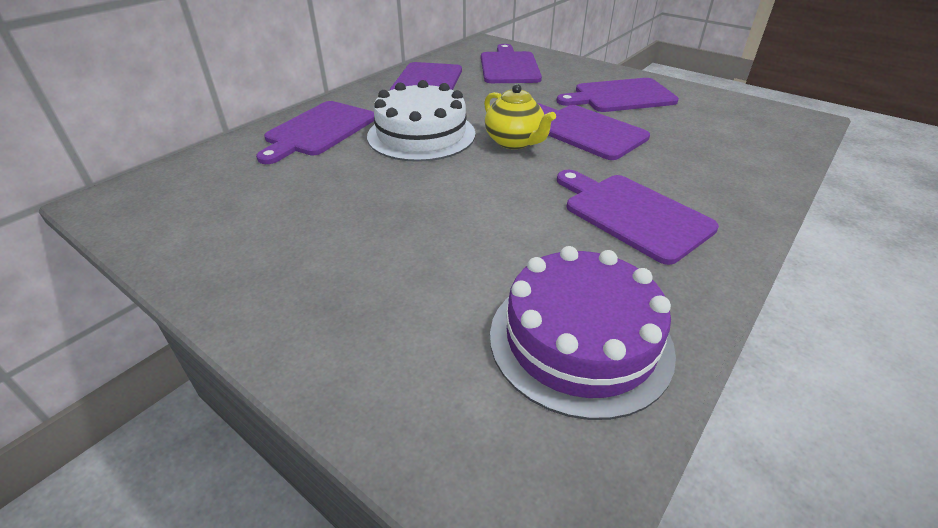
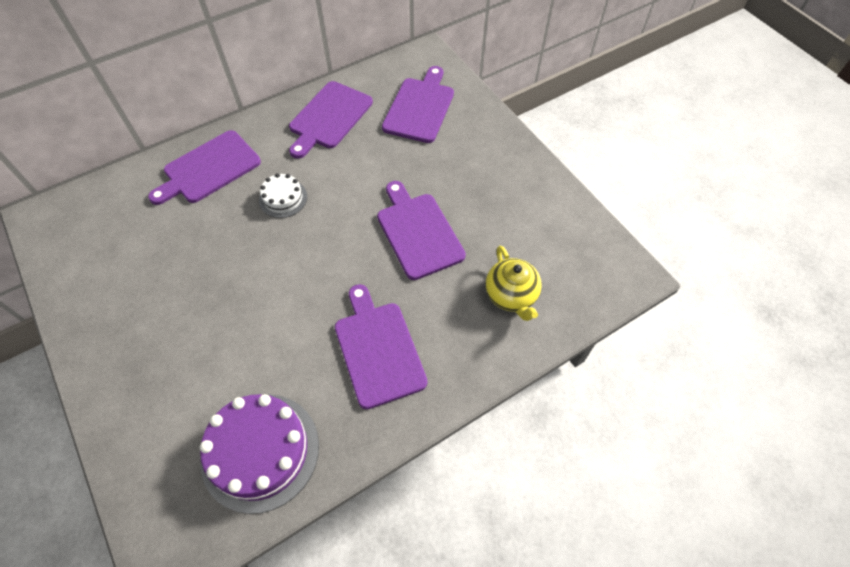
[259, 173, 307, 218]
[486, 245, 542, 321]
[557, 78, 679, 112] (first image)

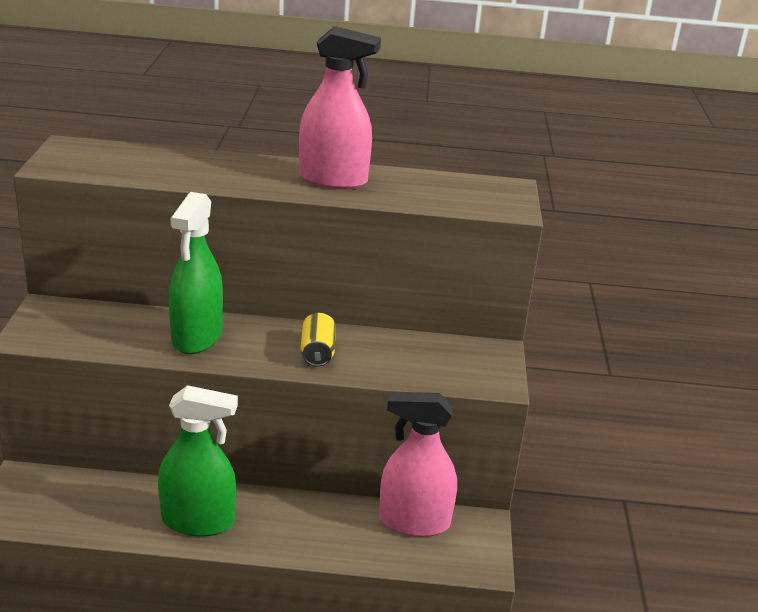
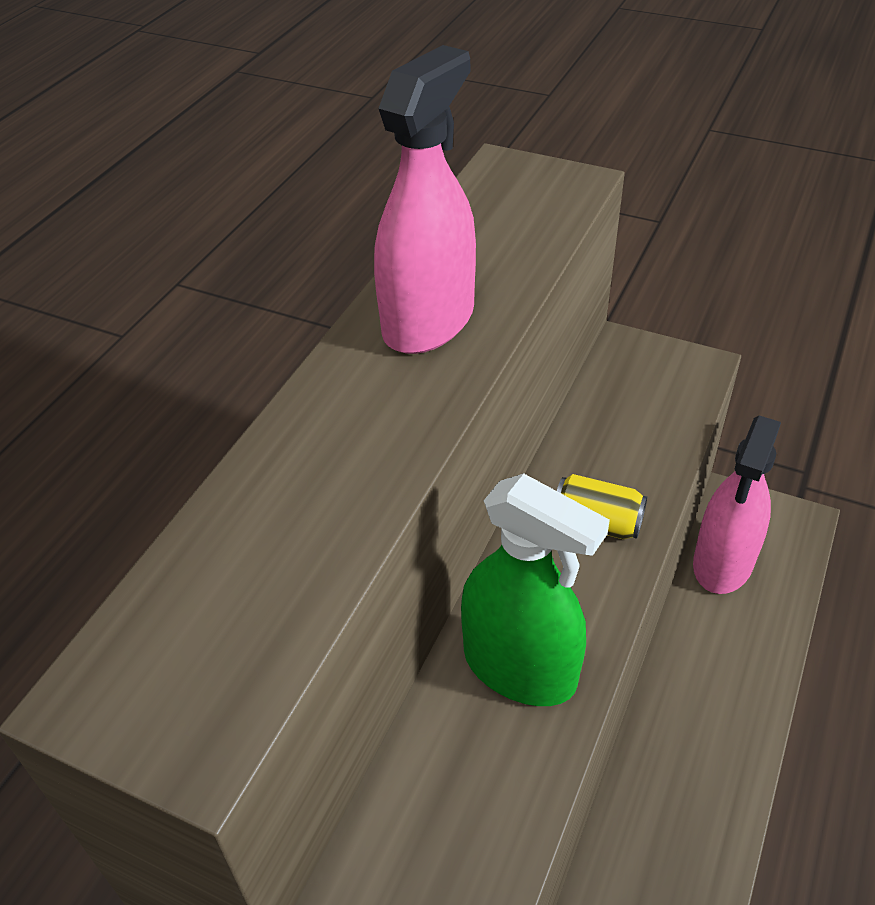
[158, 385, 238, 537] (first image)

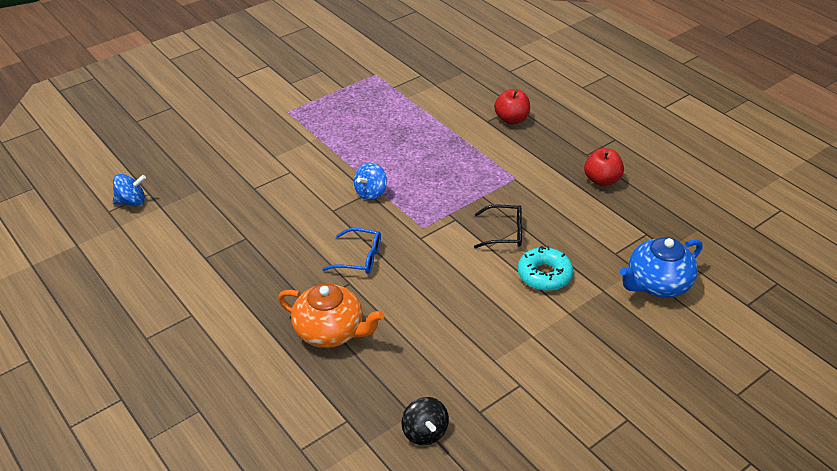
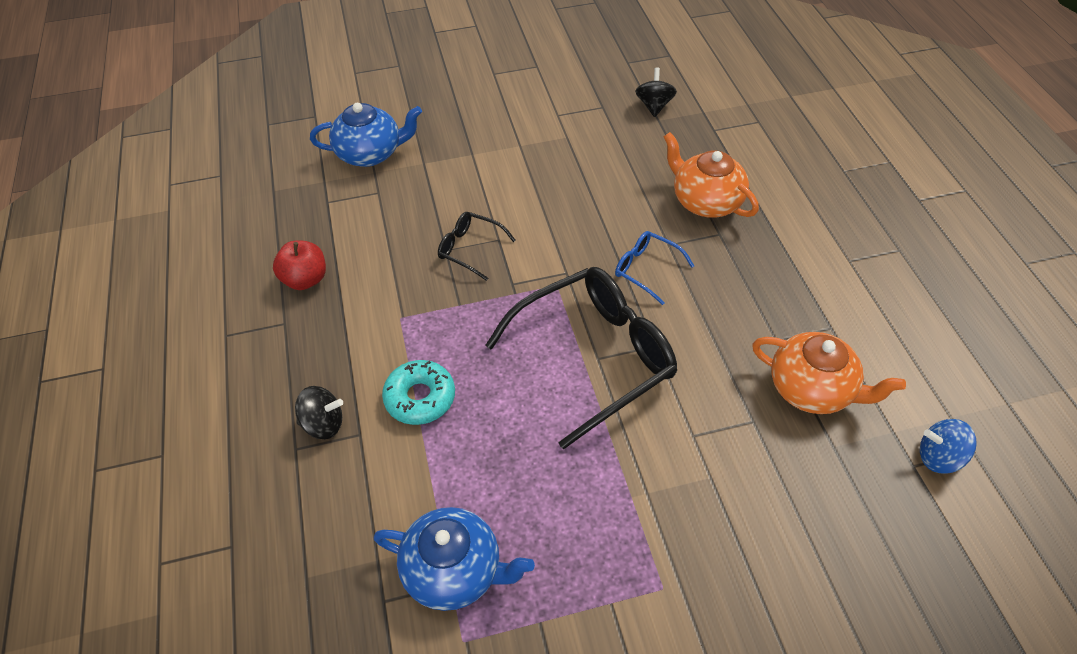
[485, 267, 677, 449]
[295, 386, 343, 439]
[382, 360, 455, 425]
[374, 507, 535, 611]
[752, 332, 906, 414]

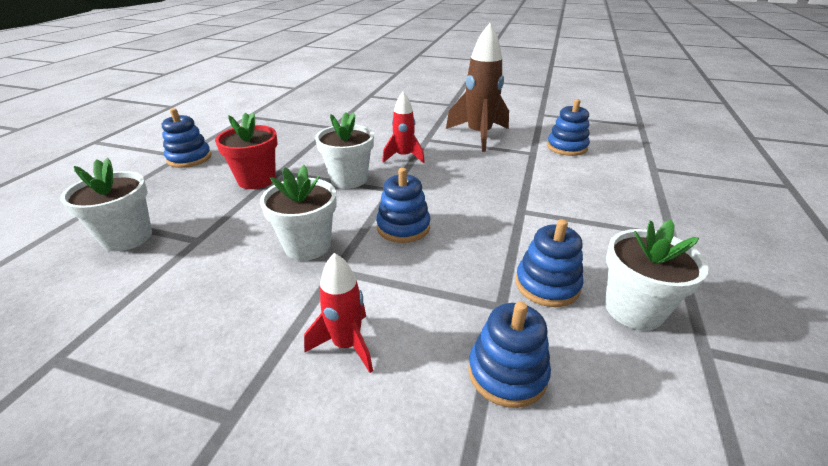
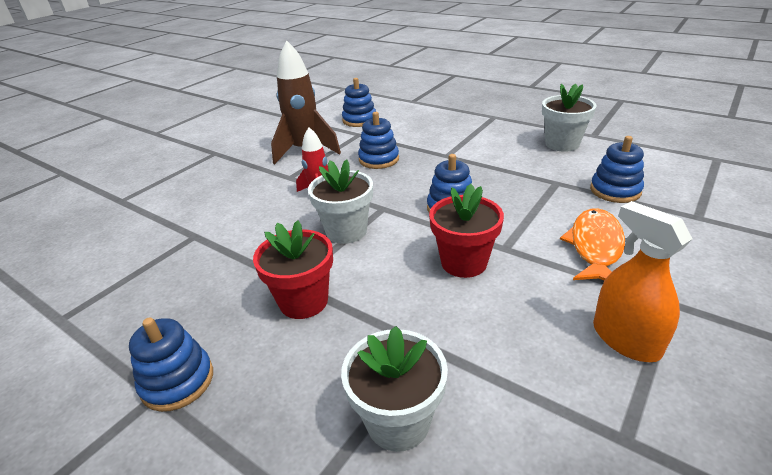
[429, 184, 504, 278]
[560, 208, 625, 281]
[358, 112, 399, 169]
[593, 201, 692, 362]

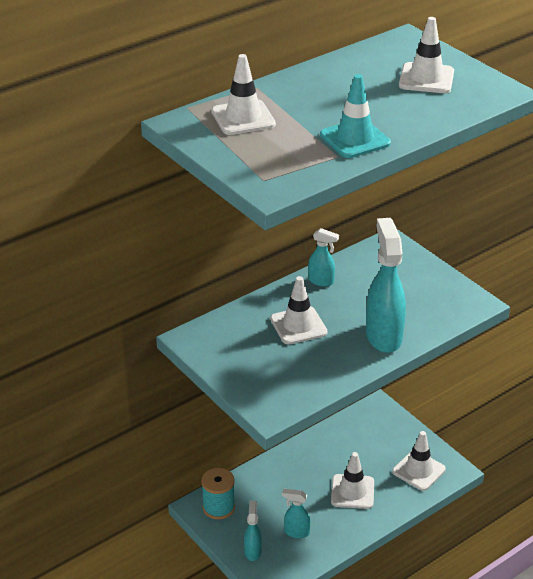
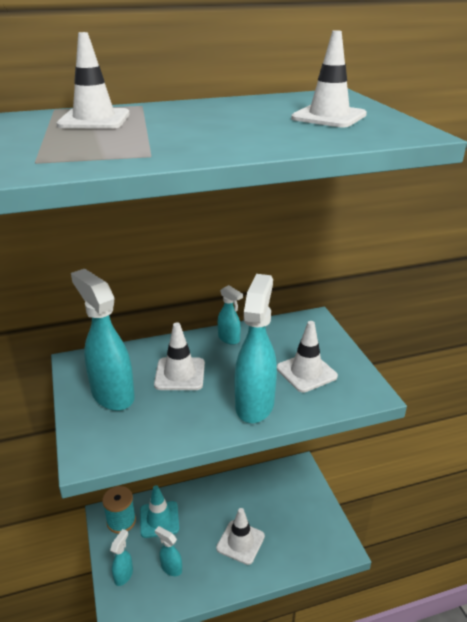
[140, 485, 179, 538]
[277, 321, 338, 393]
[71, 269, 135, 411]

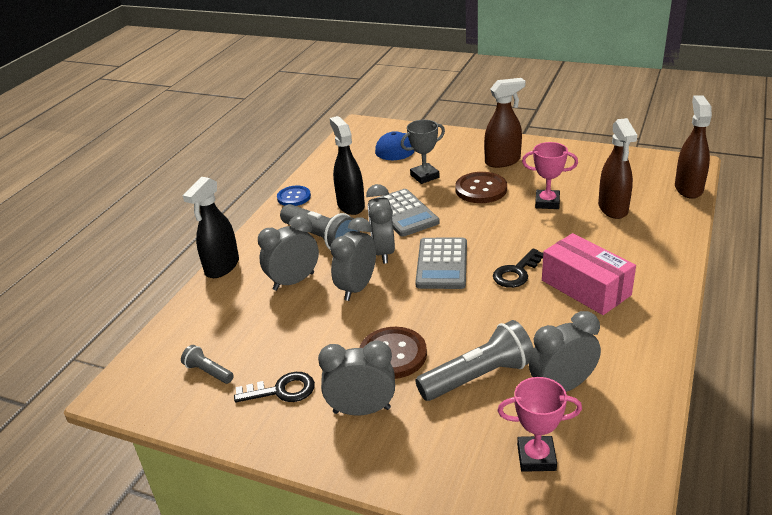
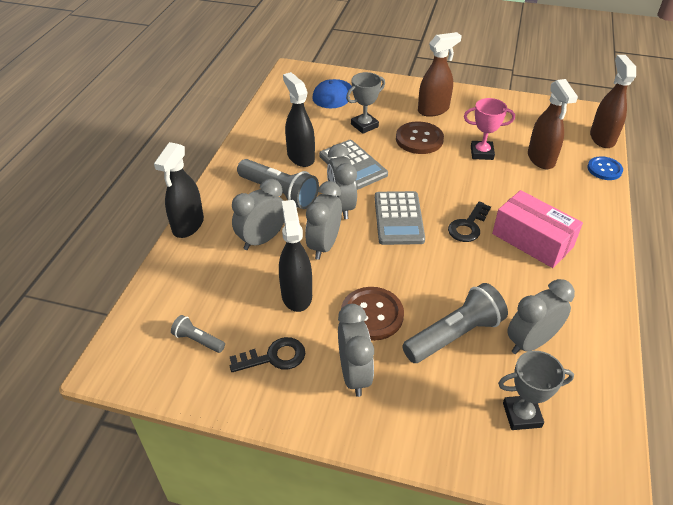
[587, 156, 623, 180]
[338, 304, 374, 397]
[498, 351, 574, 430]
[279, 200, 312, 312]

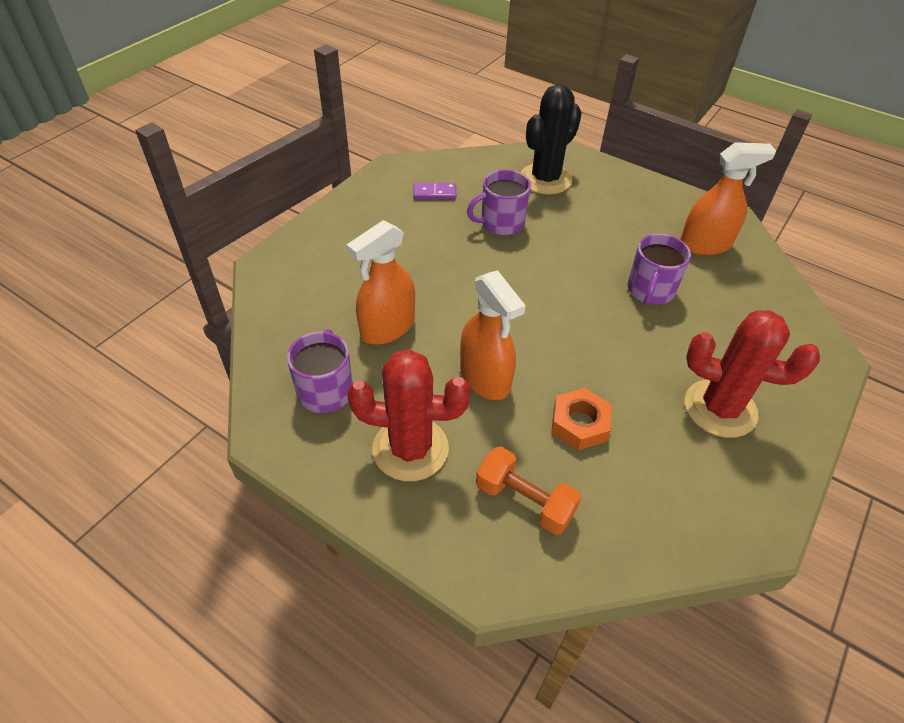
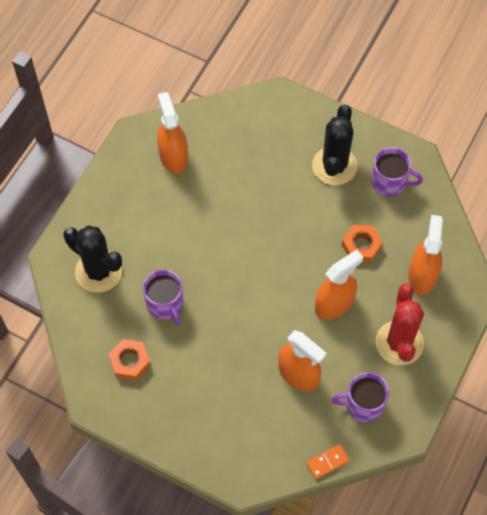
[108, 339, 150, 381]
[408, 215, 443, 295]
[371, 147, 423, 197]
[312, 105, 357, 186]
[306, 444, 350, 479]

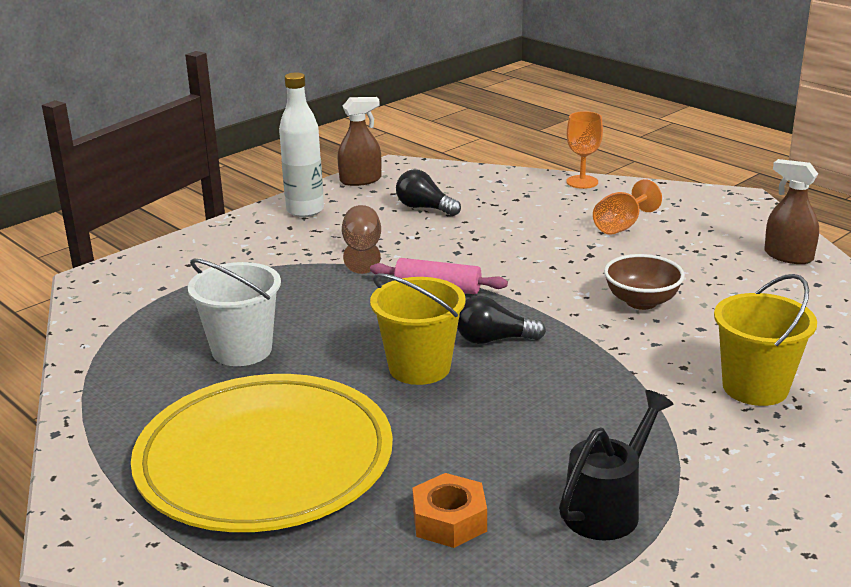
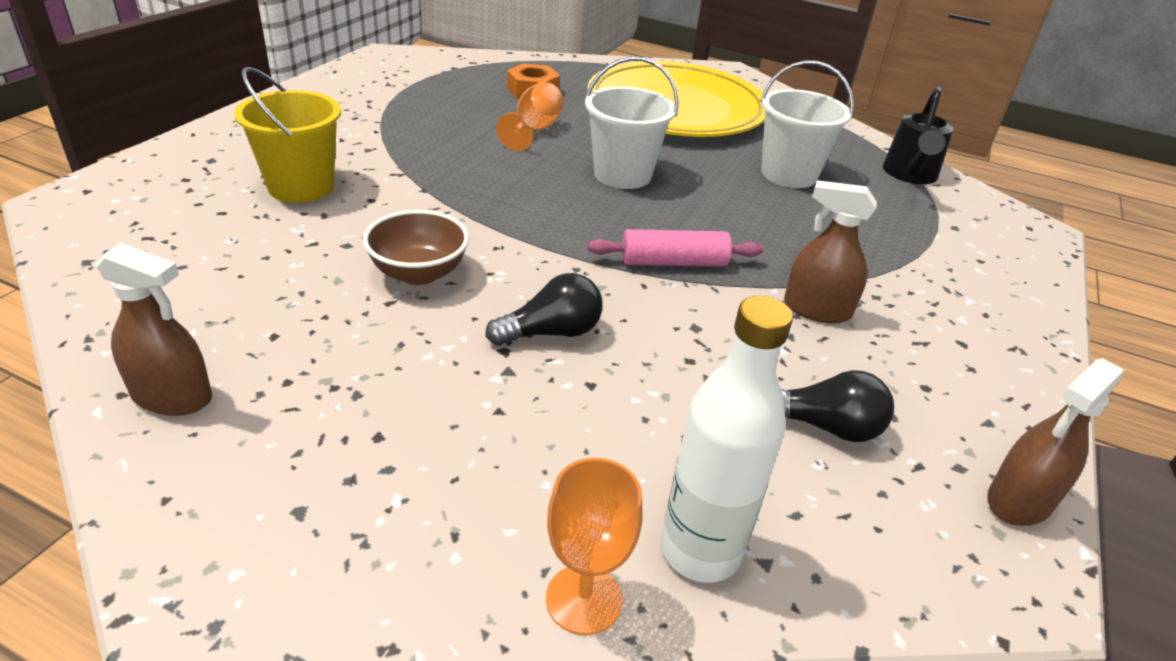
[661, 296, 793, 583]
[784, 180, 877, 323]
[585, 56, 679, 189]
[485, 273, 603, 346]
[883, 87, 954, 184]
[496, 82, 564, 151]

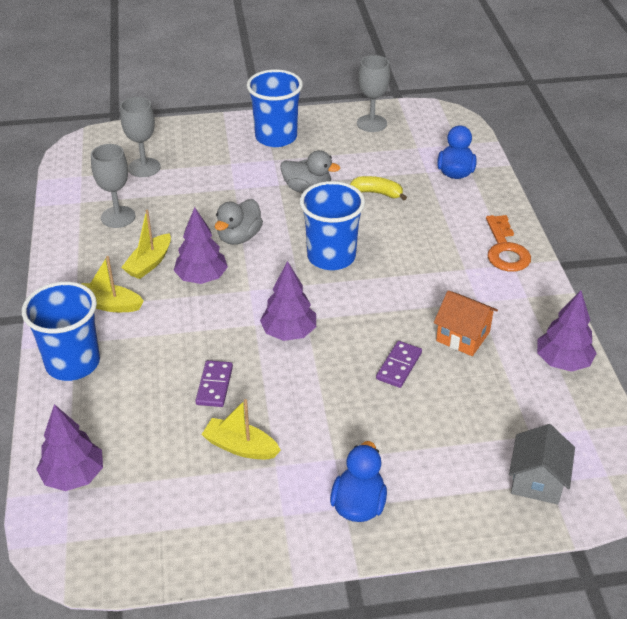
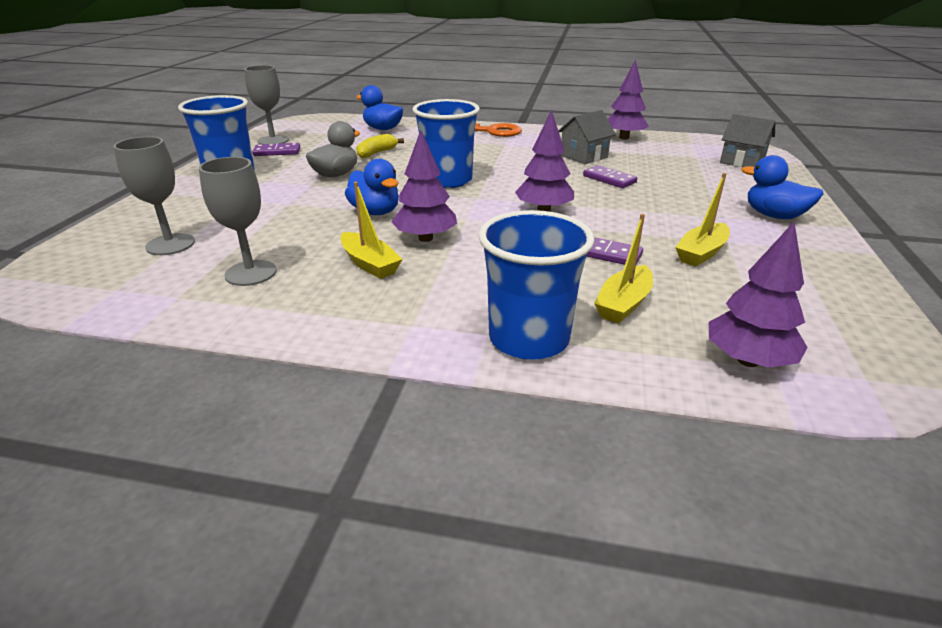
[594, 214, 653, 324]
[345, 159, 399, 215]
[558, 110, 616, 164]
[252, 143, 300, 156]

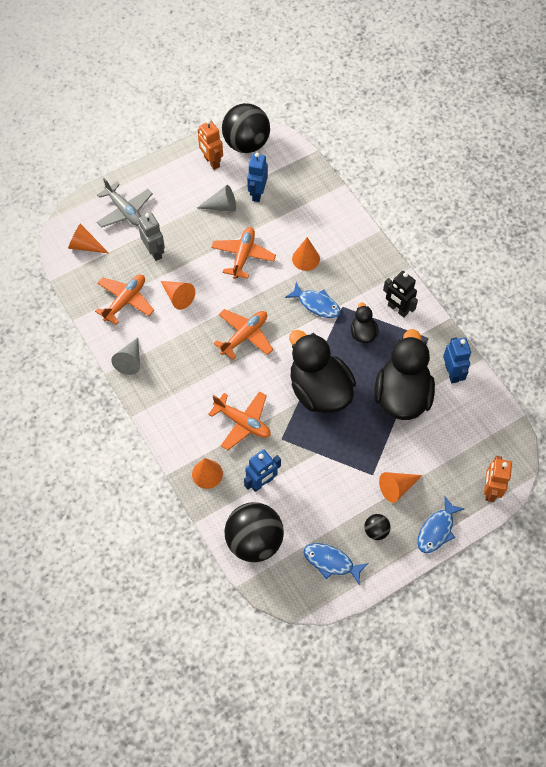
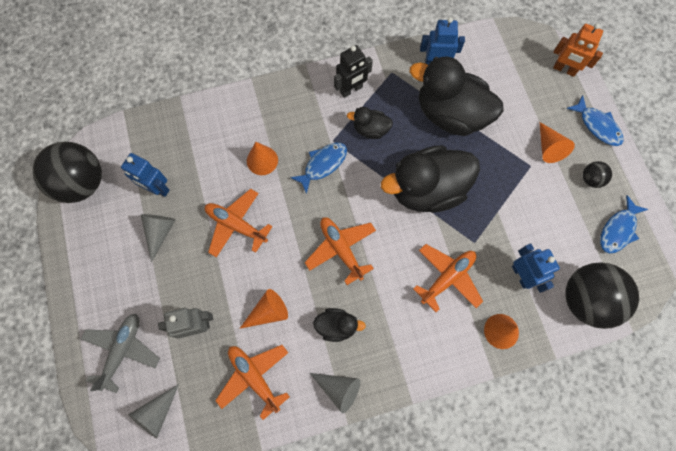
[128, 384, 179, 438]
[81, 314, 160, 393]
[198, 120, 223, 170] (first image)
[313, 308, 366, 342]

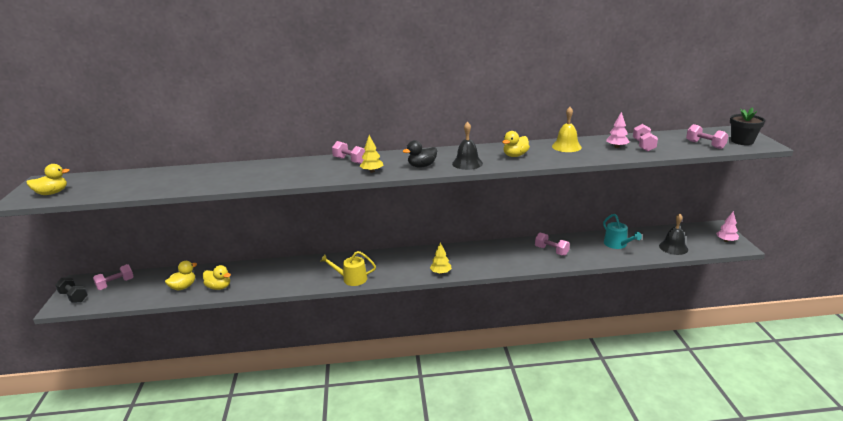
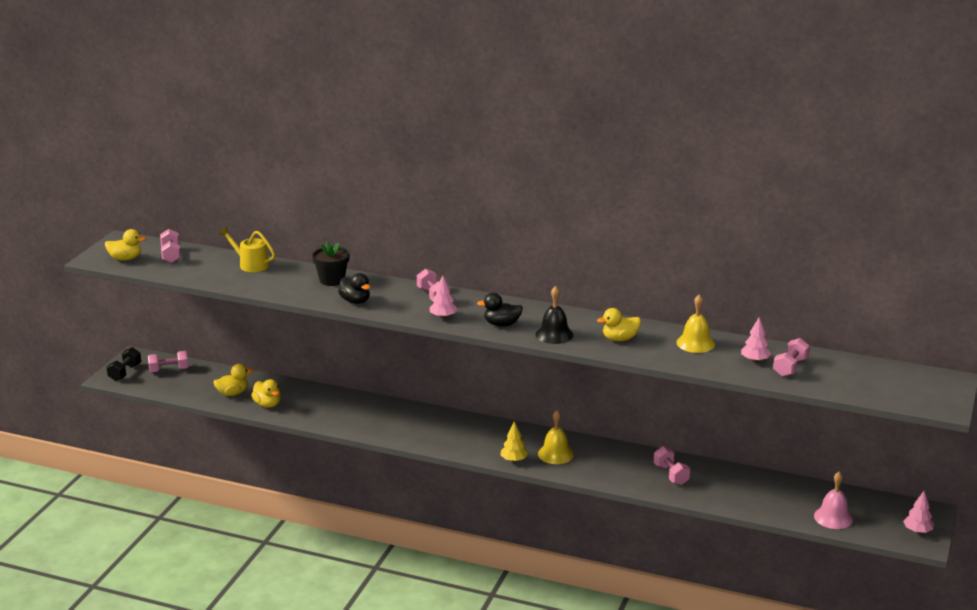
[106, 347, 141, 381]
[219, 227, 275, 272]
[430, 275, 458, 318]
[603, 214, 642, 249] (first image)
[814, 472, 853, 529]
[160, 229, 181, 263]
[312, 241, 349, 286]
[338, 273, 371, 304]
[538, 410, 574, 464]

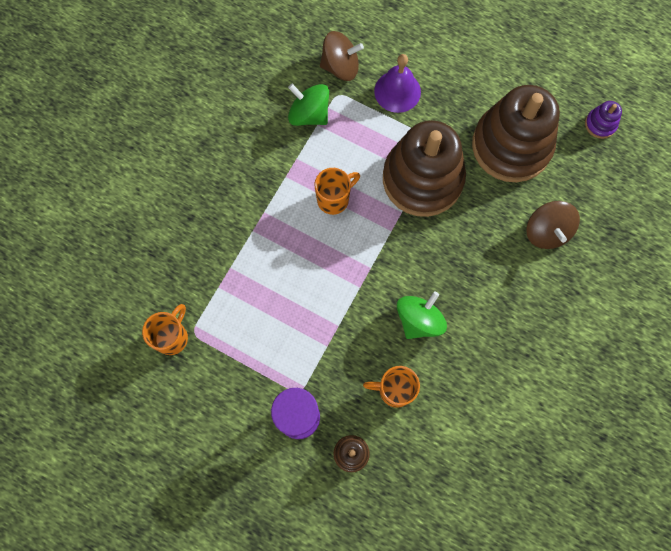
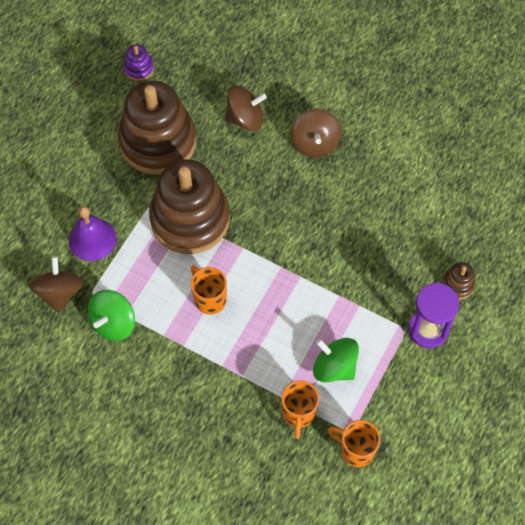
[281, 380, 319, 439]
[313, 338, 359, 382]
[291, 109, 341, 157]

